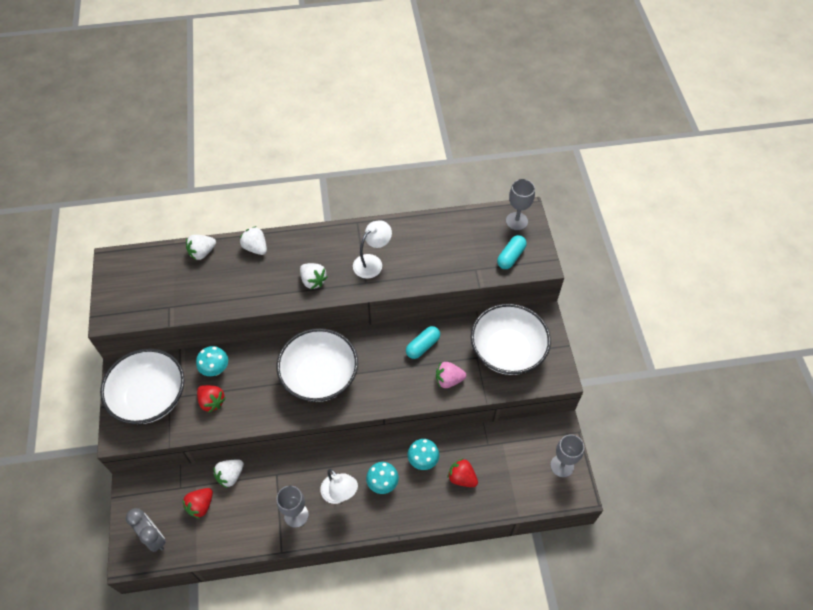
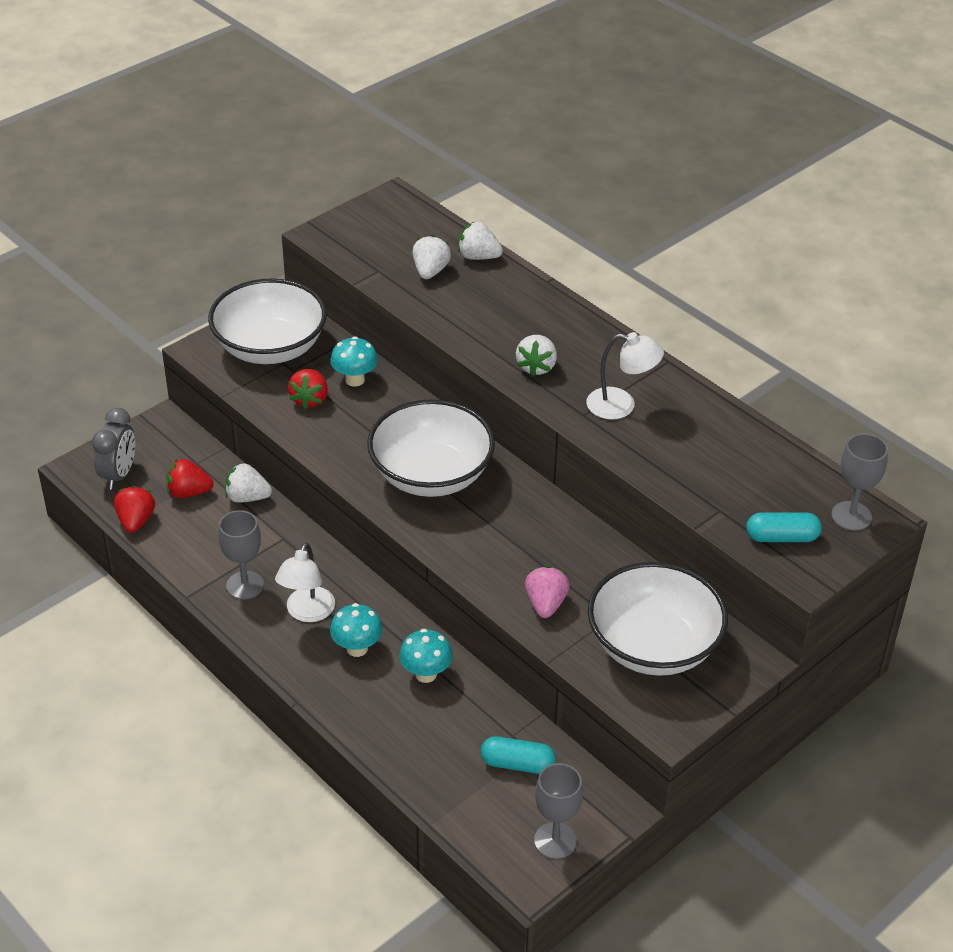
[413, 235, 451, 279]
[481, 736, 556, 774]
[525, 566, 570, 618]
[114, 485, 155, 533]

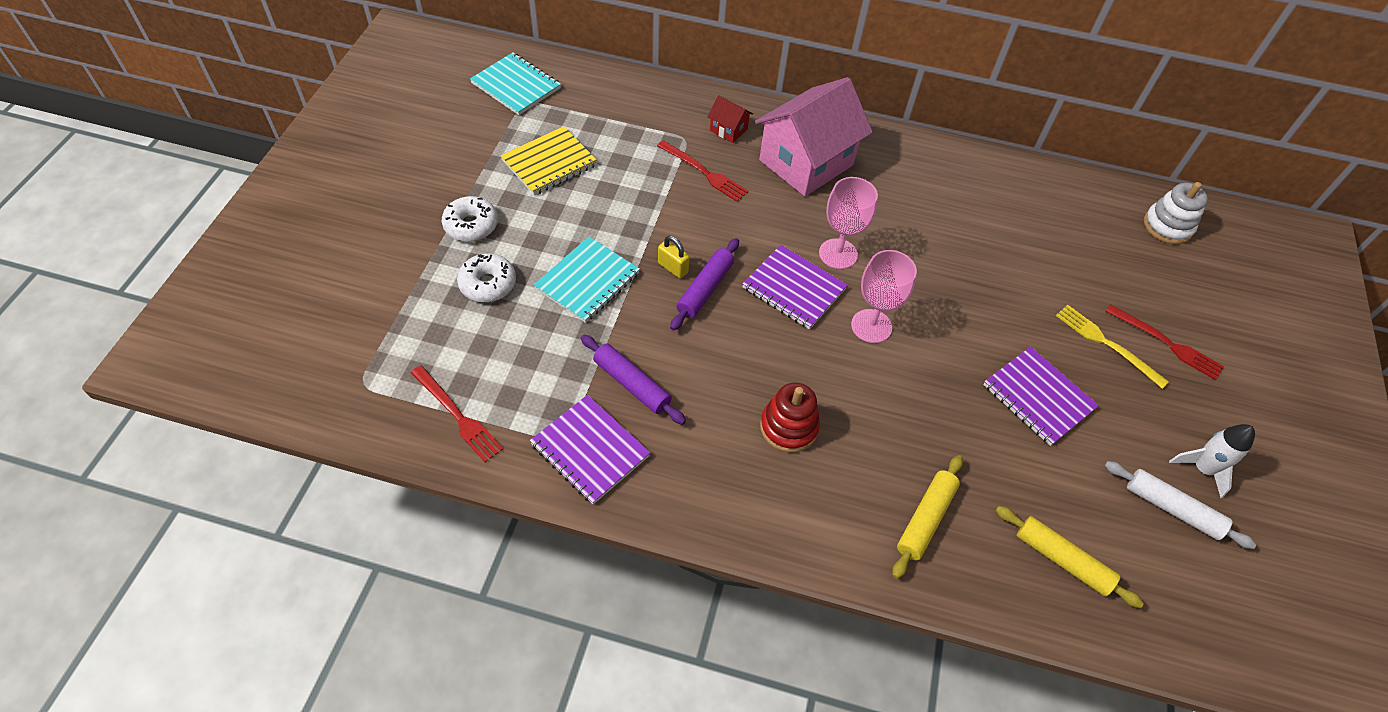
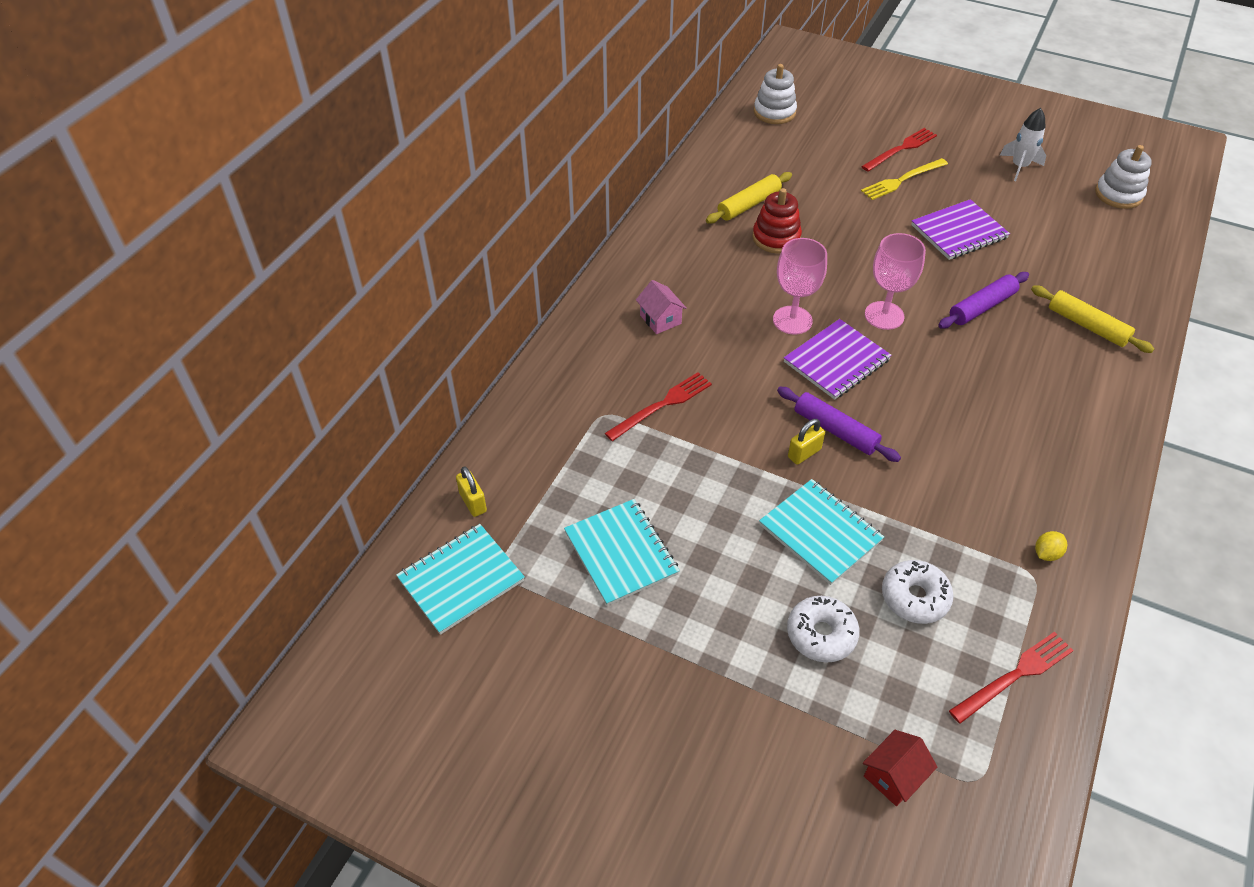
[882, 560, 954, 624]
[564, 499, 680, 606]
[1035, 531, 1067, 561]
[938, 272, 1029, 329]
[863, 730, 937, 806]
[636, 280, 687, 334]
[752, 188, 802, 254]
[706, 172, 792, 224]
[1105, 461, 1256, 549] (first image)
[456, 466, 487, 517]
[1095, 145, 1152, 209]

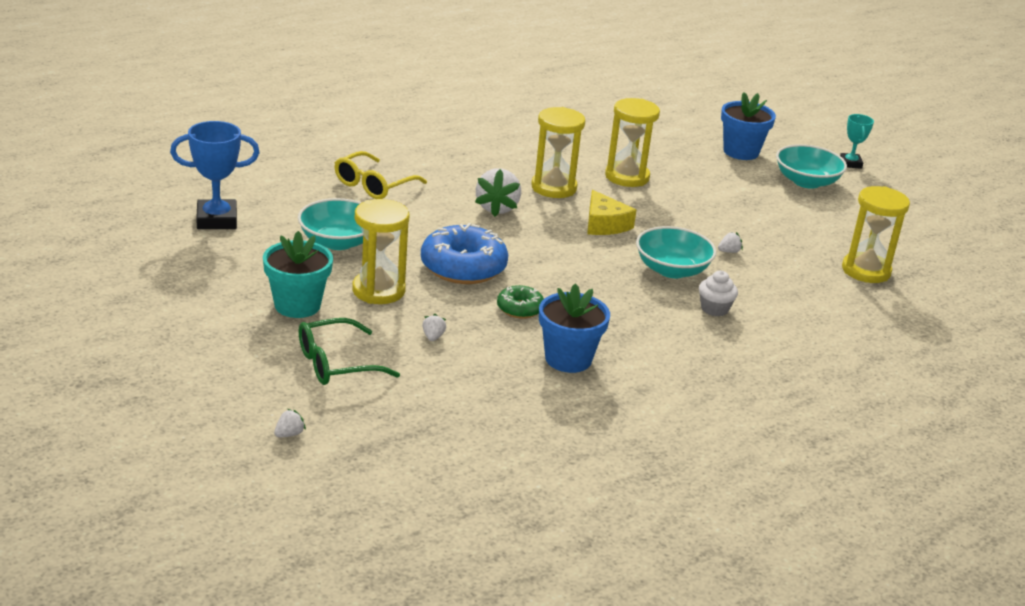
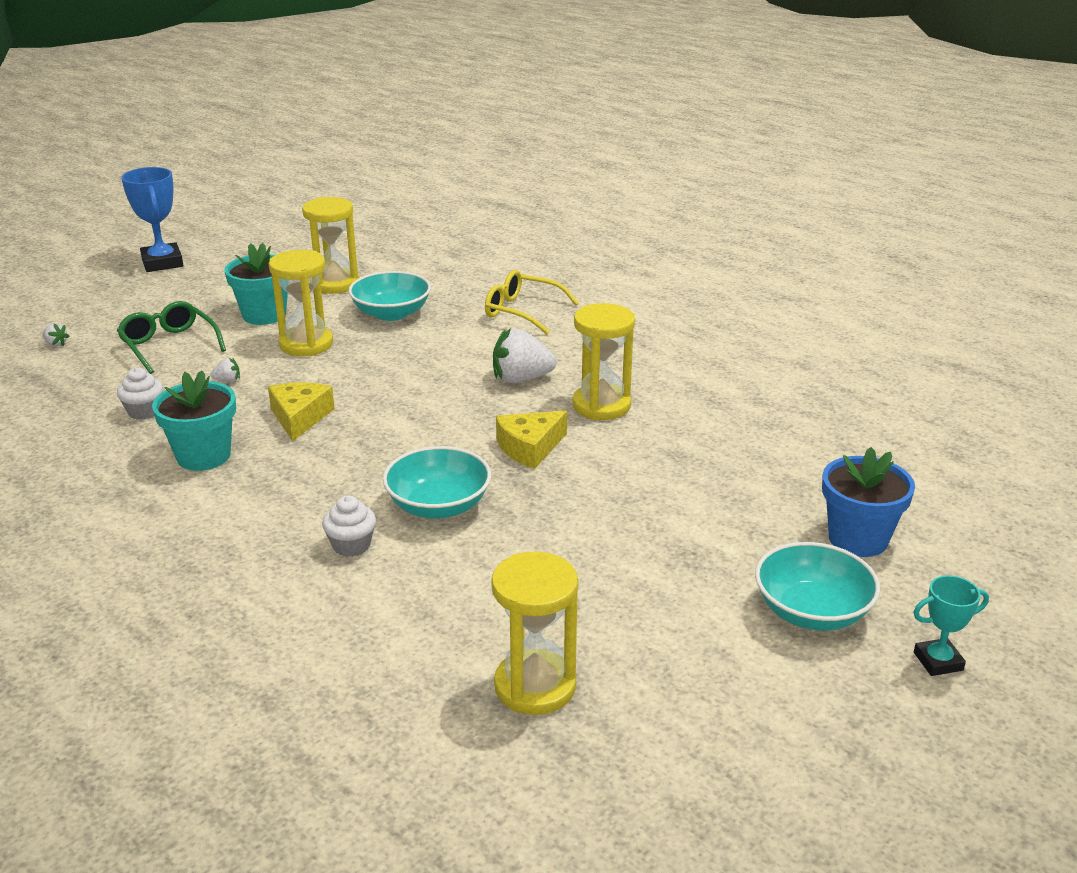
[121, 167, 184, 272]
[421, 223, 508, 284] (first image)
[268, 382, 335, 441]
[152, 370, 236, 471]
[302, 197, 359, 294]
[718, 232, 743, 253] (first image)
[117, 367, 163, 420]

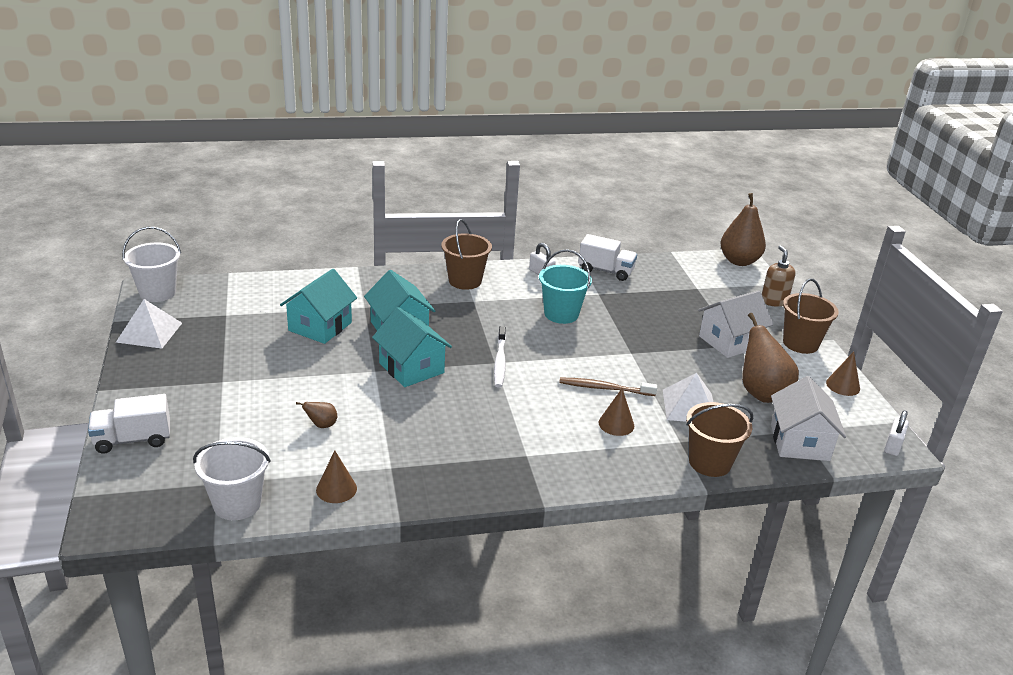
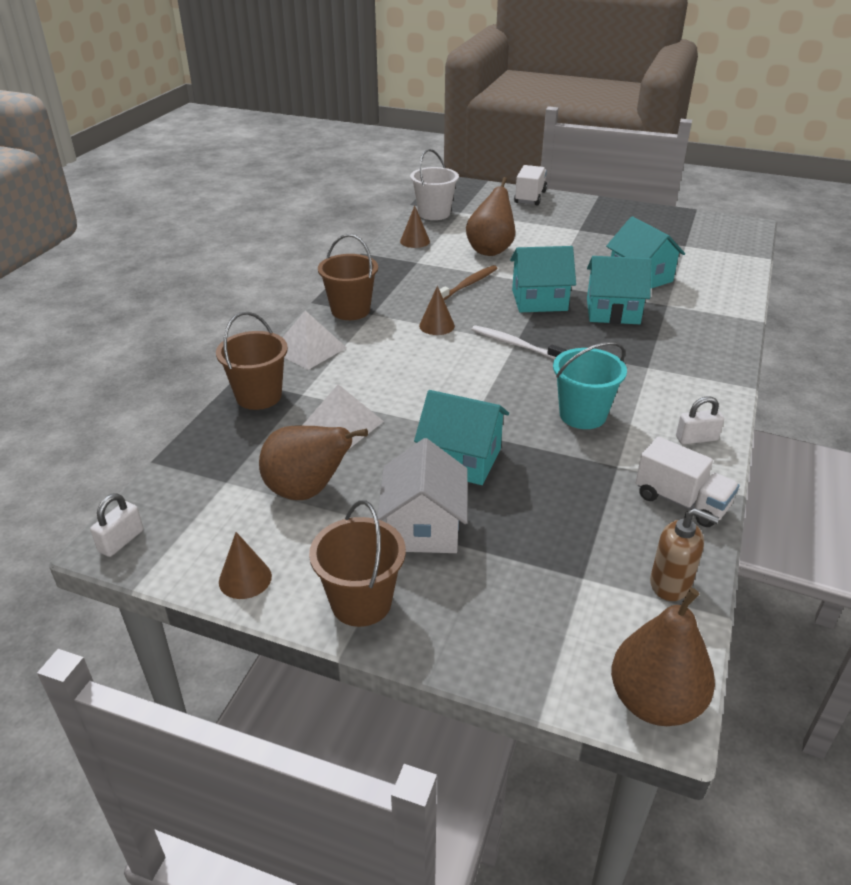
[282, 311, 347, 370]
[122, 227, 181, 302] (first image)
[466, 177, 515, 256]
[318, 234, 378, 320]
[439, 265, 498, 300]
[635, 437, 739, 527]
[419, 286, 455, 335]
[650, 508, 719, 601]
[771, 376, 846, 461] (first image)
[90, 493, 143, 557]
[414, 390, 509, 485]

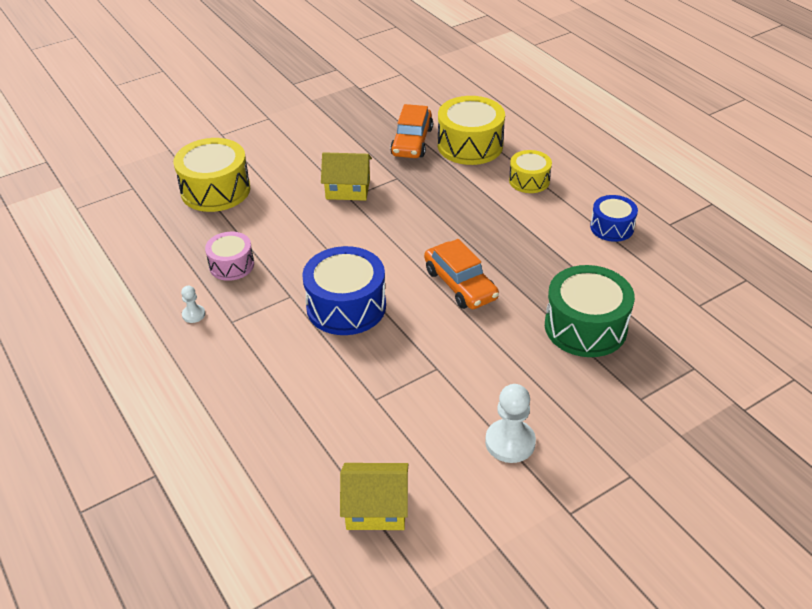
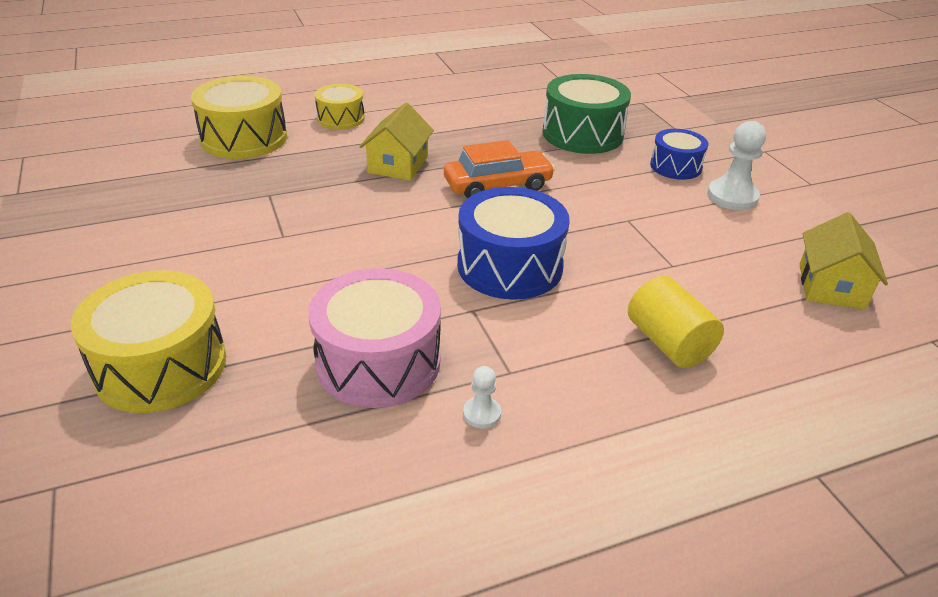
[308, 268, 441, 408]
[359, 103, 434, 181]
[390, 104, 433, 158] (first image)
[650, 129, 708, 180]
[628, 276, 724, 368]

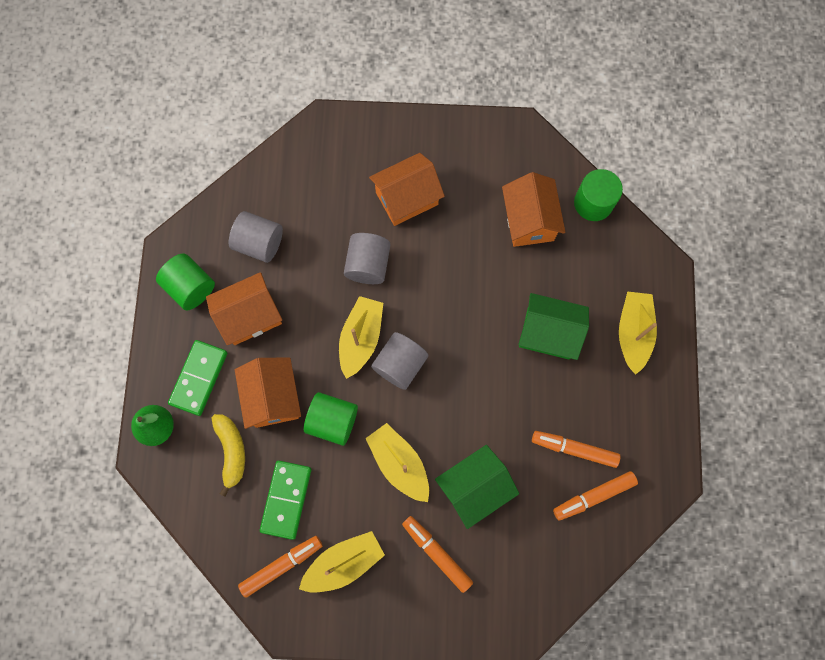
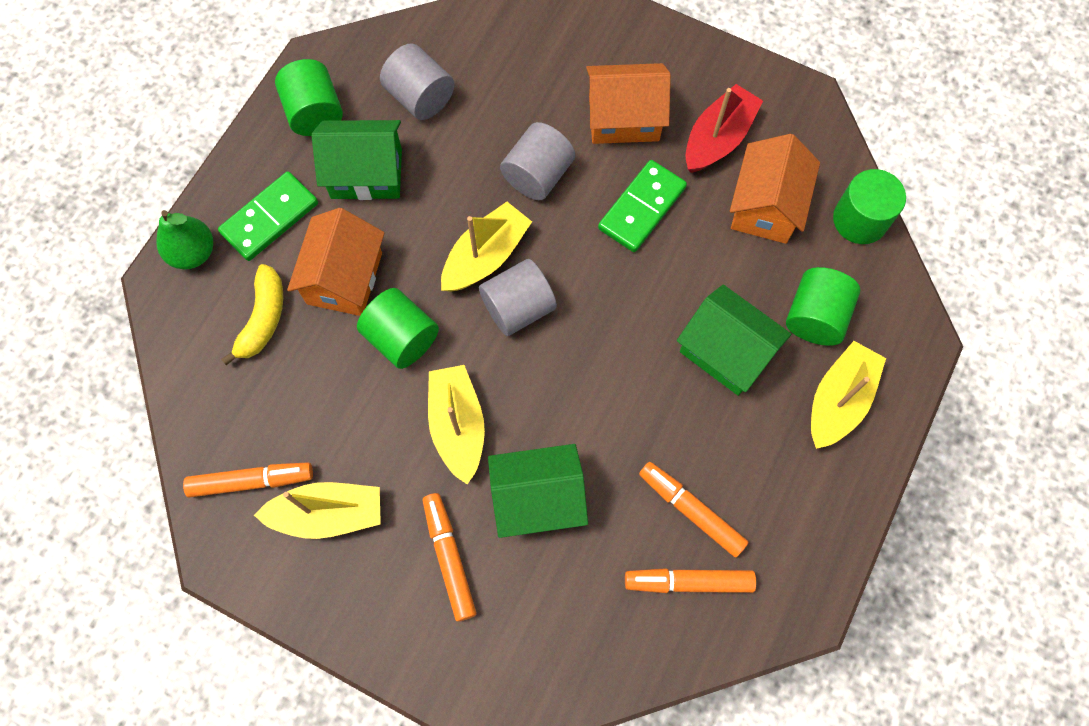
[312, 120, 402, 200]
[598, 160, 687, 252]
[686, 84, 763, 173]
[786, 267, 860, 346]

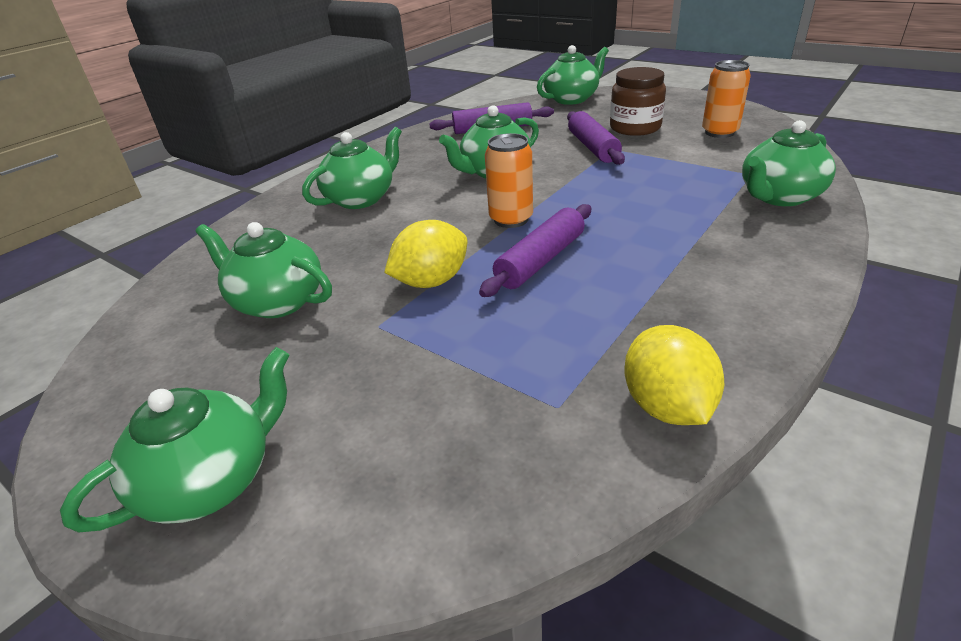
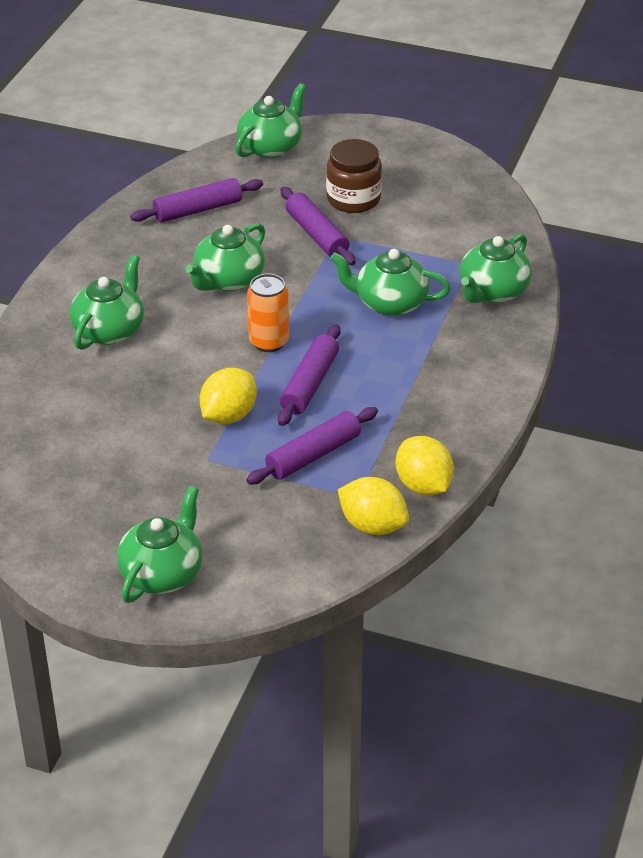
[330, 249, 451, 316]
[702, 60, 751, 138] (first image)
[246, 407, 378, 484]
[338, 477, 409, 535]

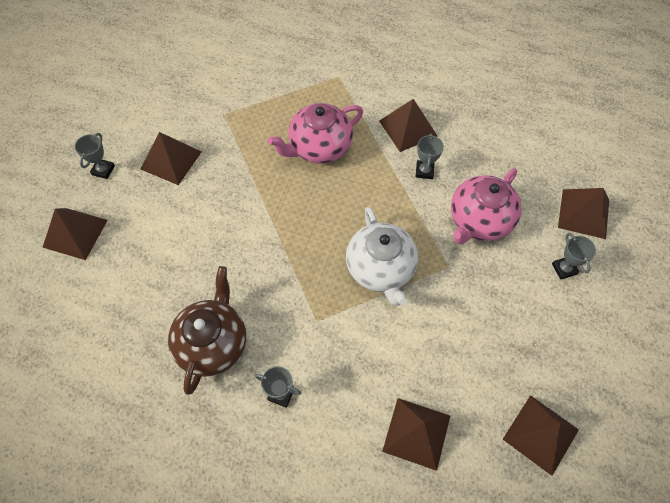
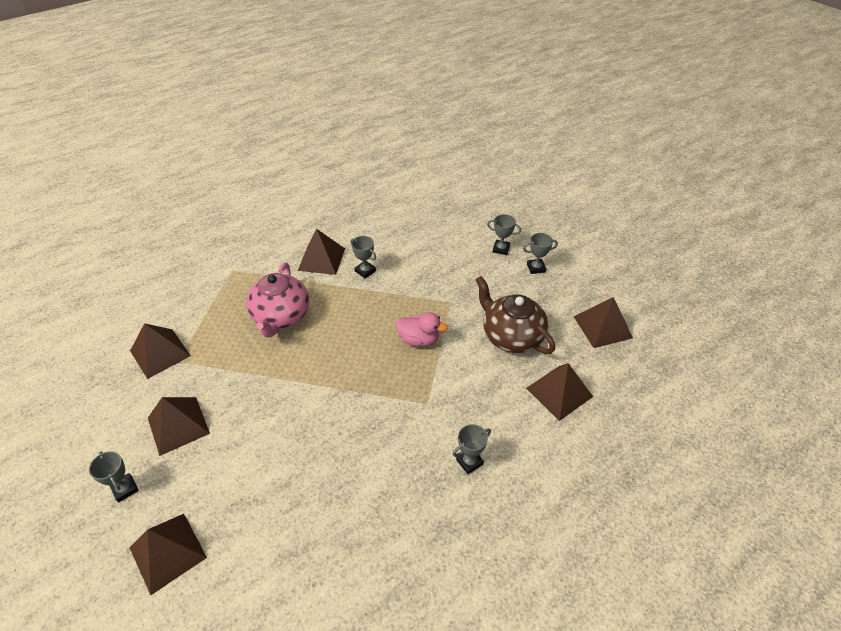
[475, 276, 555, 354]
[396, 312, 448, 347]
[451, 169, 521, 244] (first image)
[130, 323, 191, 379]
[523, 233, 558, 274]

